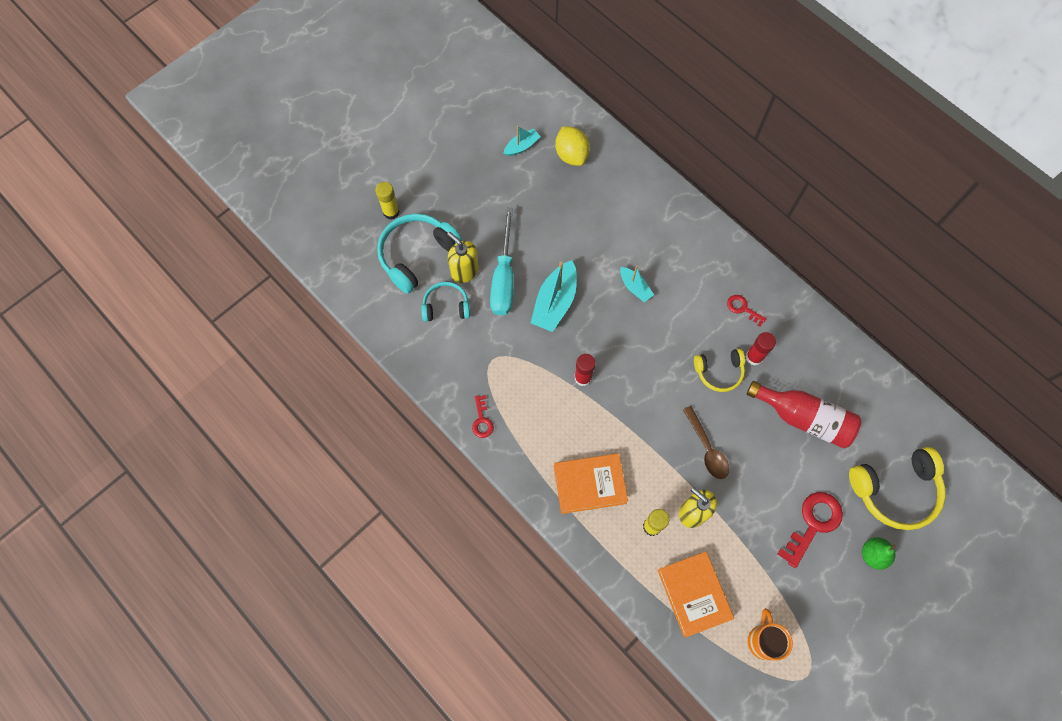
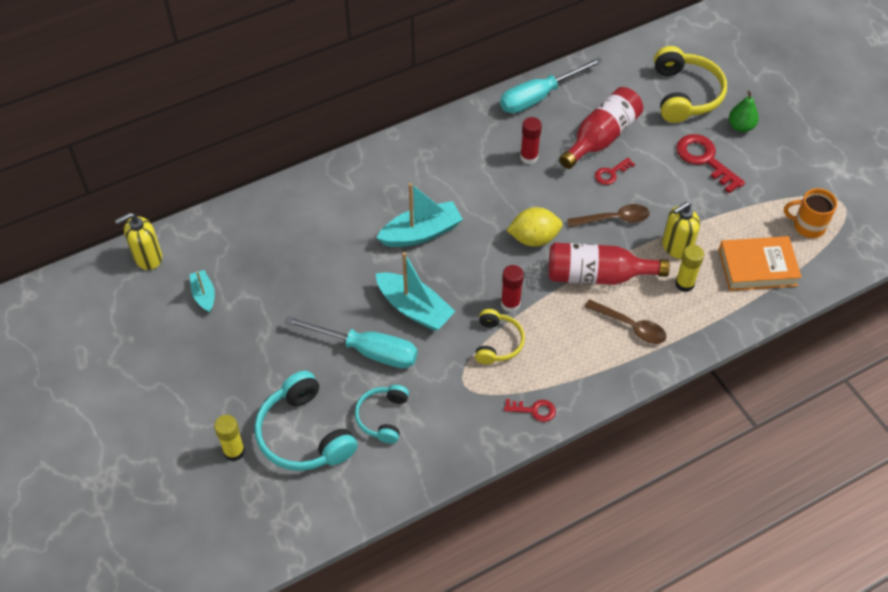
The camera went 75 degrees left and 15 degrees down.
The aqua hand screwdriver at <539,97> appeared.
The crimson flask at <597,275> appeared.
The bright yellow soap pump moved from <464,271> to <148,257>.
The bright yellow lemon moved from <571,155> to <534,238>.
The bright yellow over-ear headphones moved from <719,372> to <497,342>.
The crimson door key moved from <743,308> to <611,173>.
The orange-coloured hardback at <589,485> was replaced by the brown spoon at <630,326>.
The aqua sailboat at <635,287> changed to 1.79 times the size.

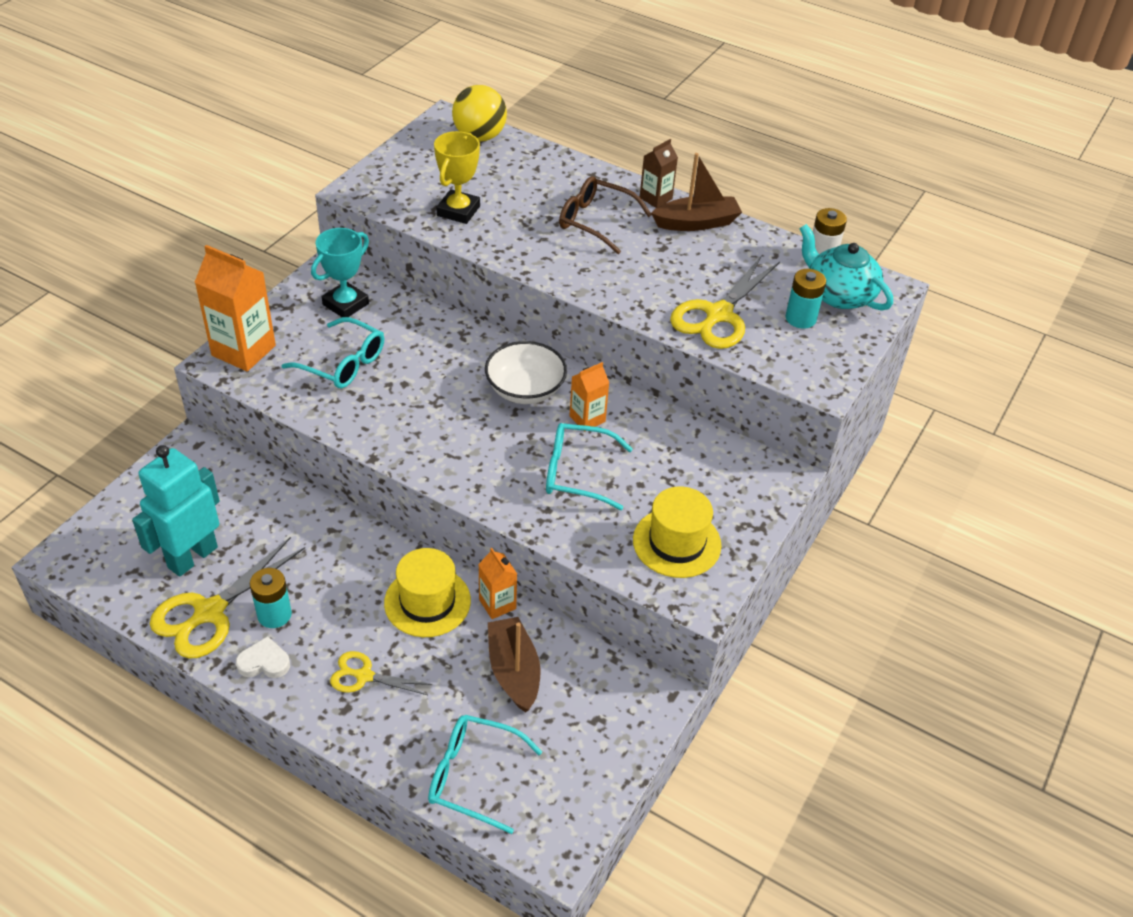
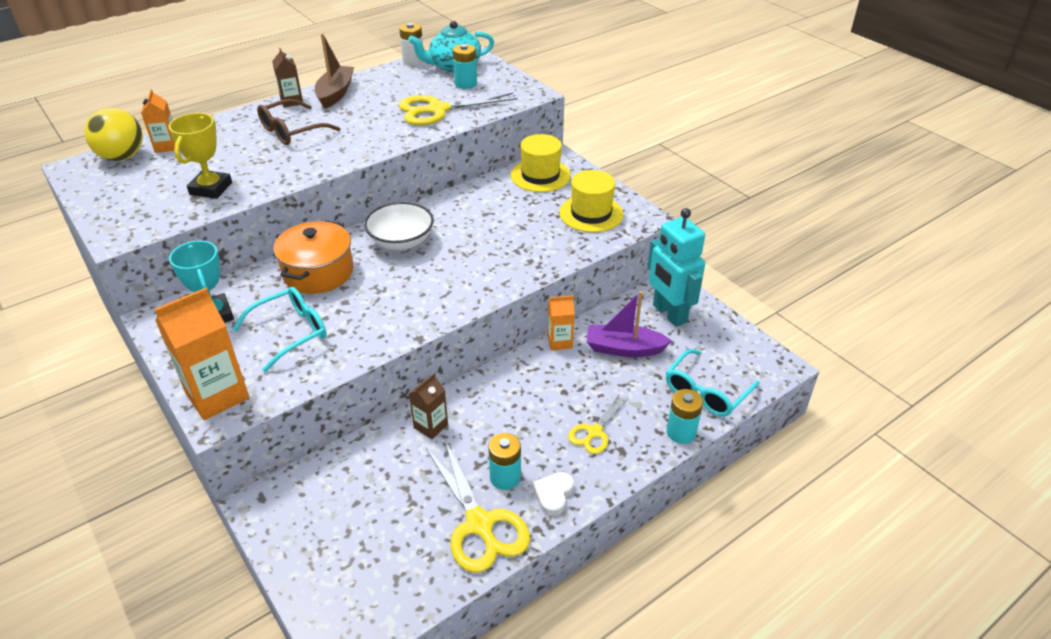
The camera went 65 degrees left and 5 degrees down.
The aqua eyeglasses at <577,473> disappeared.
The orange-coloured stockpot at <318,272> appeared.
The brown juice carton at <431,426> appeared.
The aqua battery at <681,432> appeared.
The aqua toy robot moved from <192,557> to <669,314>.
The bright yellow hat moved from <427,602> to <540,175>.
The orange-coloured juice carton moved from <587,419> to <167,146>.
The brown sailboat at <513,671> became the royal purple sailboat at <624,348>.
The bright yellow prize cup at <458,211> turned 60 degrees clockwise.
The bright yellow scissors at <718,315> turned 105 degrees clockwise.

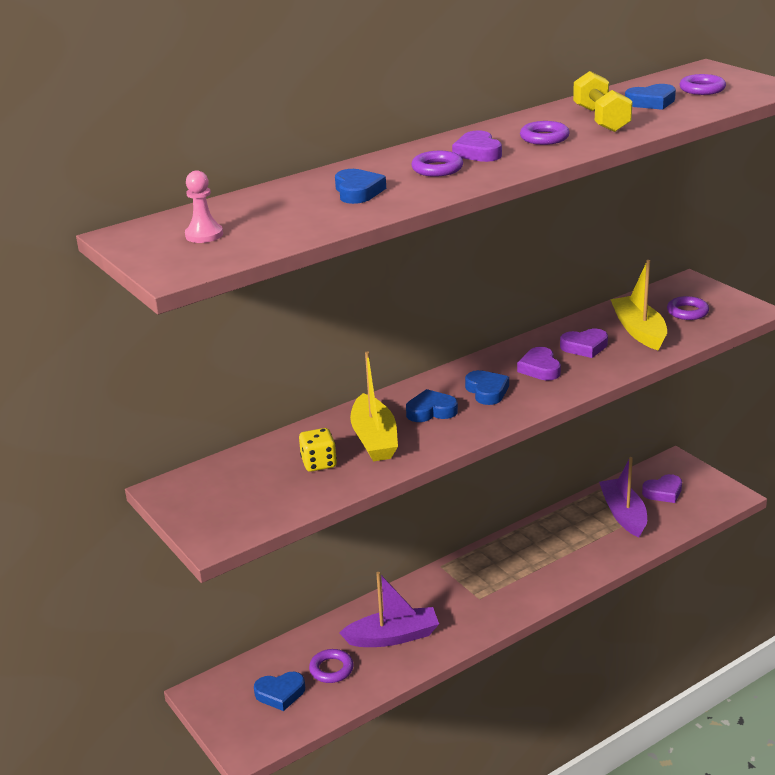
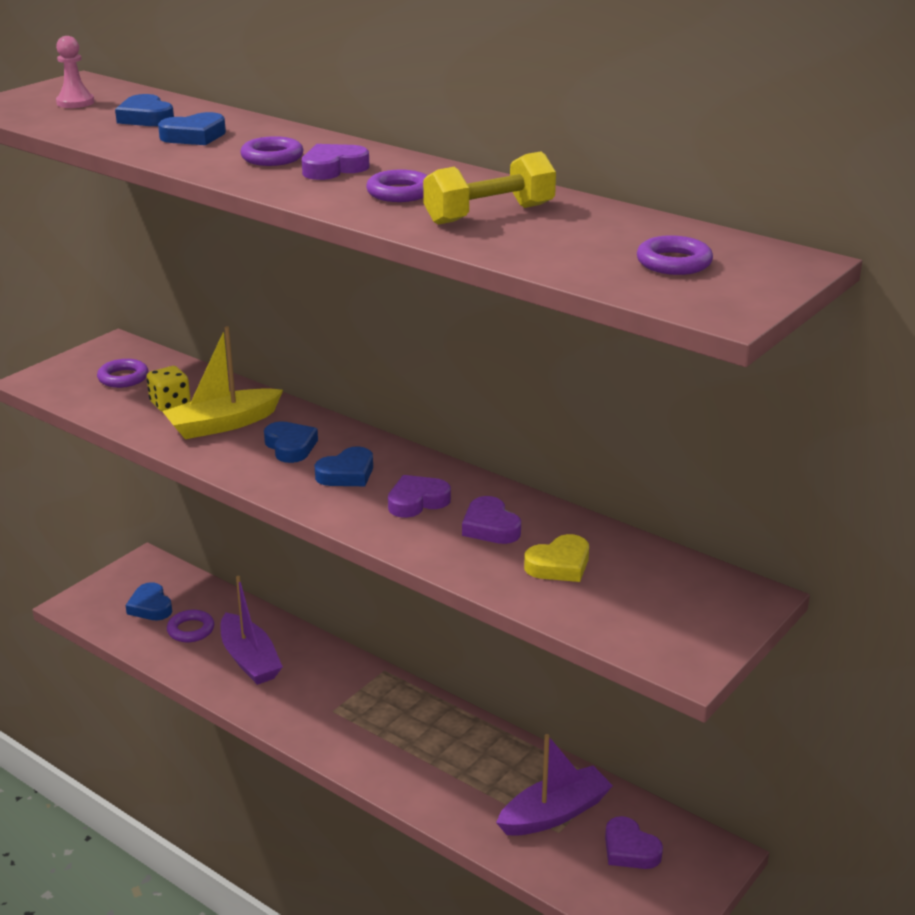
The camera went 70 degrees right and 0 degrees up.
The royal blue heart moved from <651,102> to <146,118>.
The royal purple ring moved from <687,312> to <123,378>.
The bright yellow sailboat at <639,331> was replaced by the bright yellow heart at <559,565>.

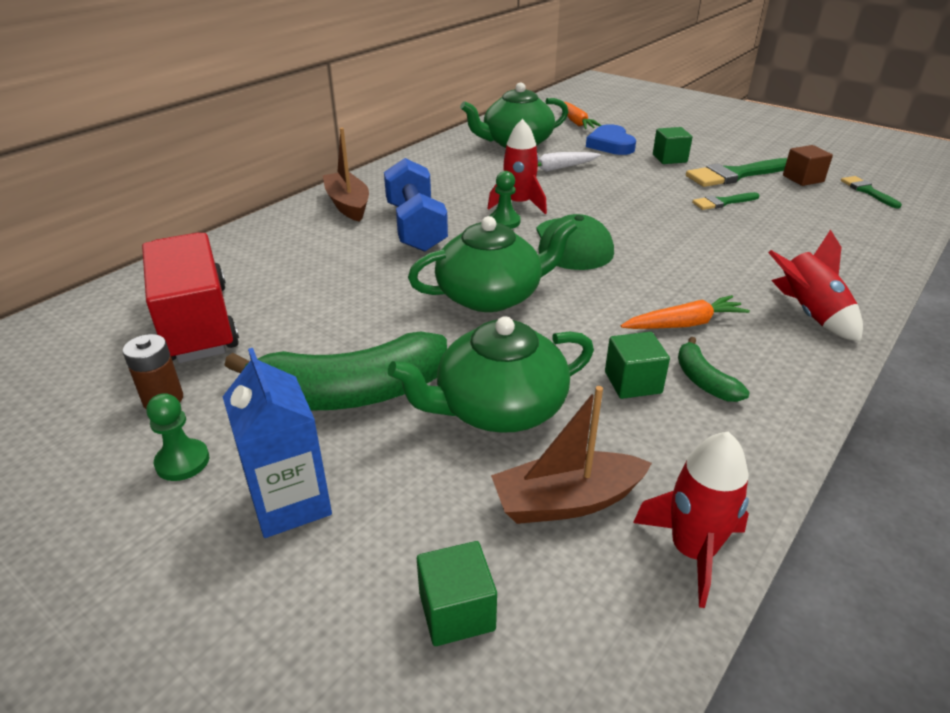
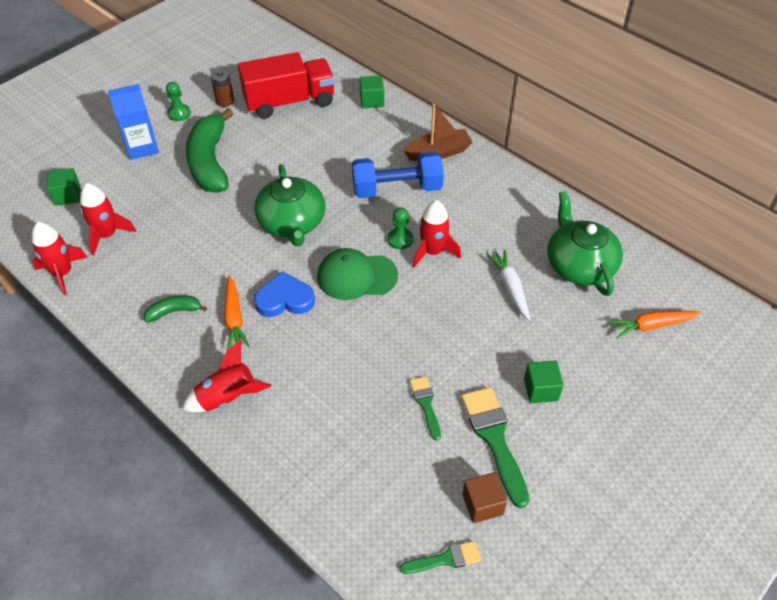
The camera went 95 degrees right and 15 degrees up.
The leaf-green china teapot at <498,408> disappeared.
The royal blue heart moved from <610,144> to <285,299>.
The leaf-green block moved from <633,382> to <372,101>.
The brown sailboat at <566,501> was replaced by the crimson rocket at <107,235>.

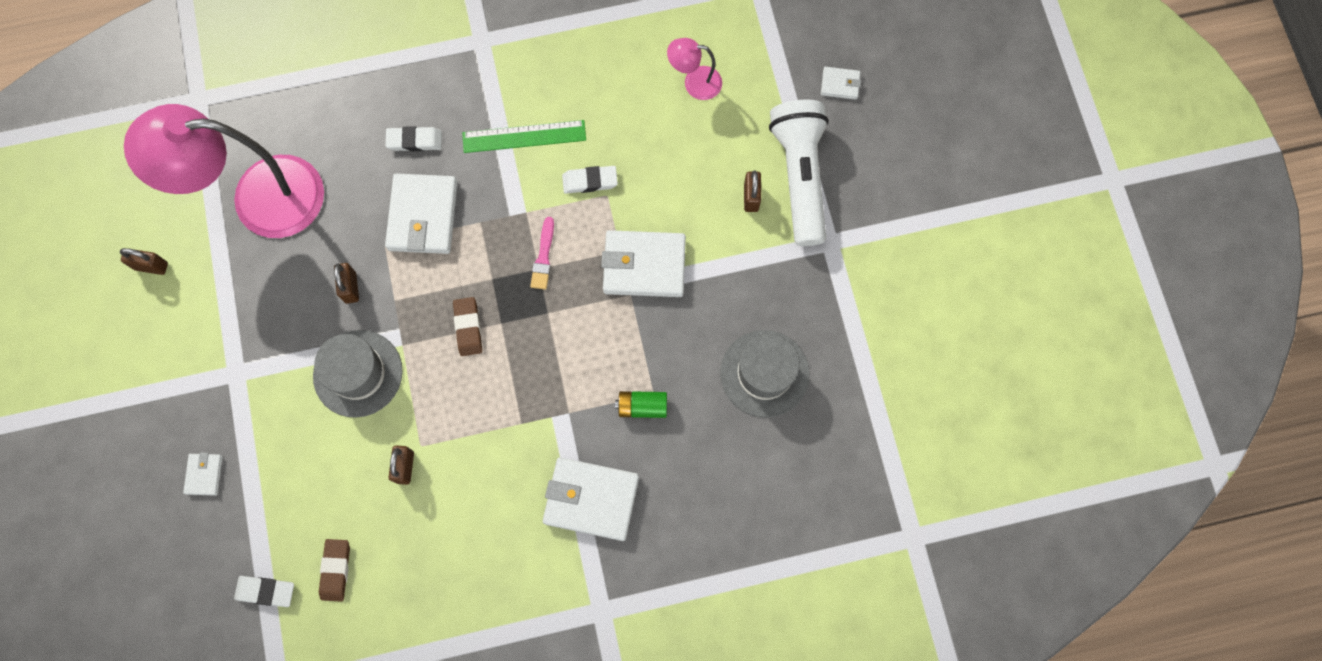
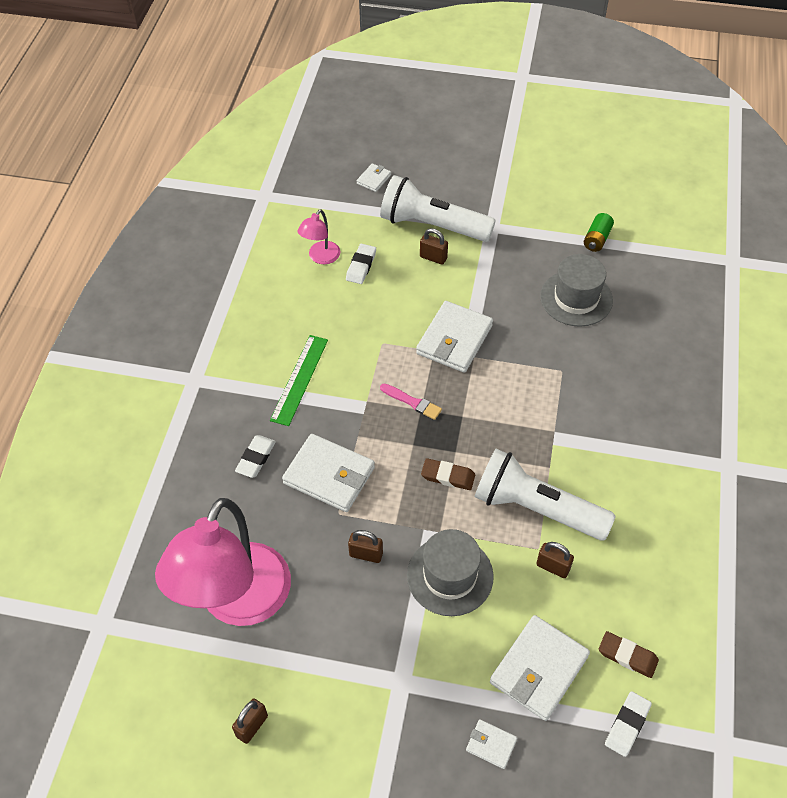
The camera went 65 degrees left and 20 degrees down.
The snow-white pocket torch at <536,508> appeared.
The snow-white wallet moved from <591,499> to <538,669>.
The snow-white gum eraser moved from <590,181> to <361,266>.
The leaf-green battery moved from <642,406> to <597,239>.

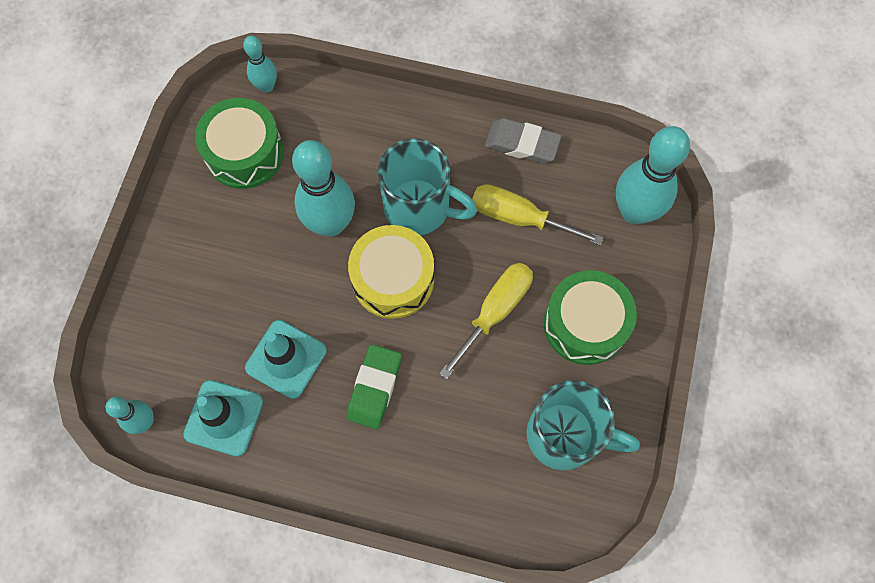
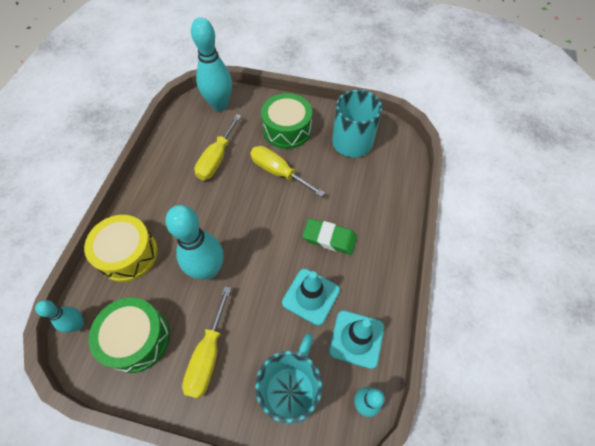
The camera went 90 degrees left and 10 degrees down.
The gray gum eraser at <522,144> disappeared.
The bright yellow hand screwdriver at <208,355> appeared.
The bright yellow snare drum moved from <393,279> to <128,254>.
The aqua coffee mug moved from <419,208> to <291,389>.

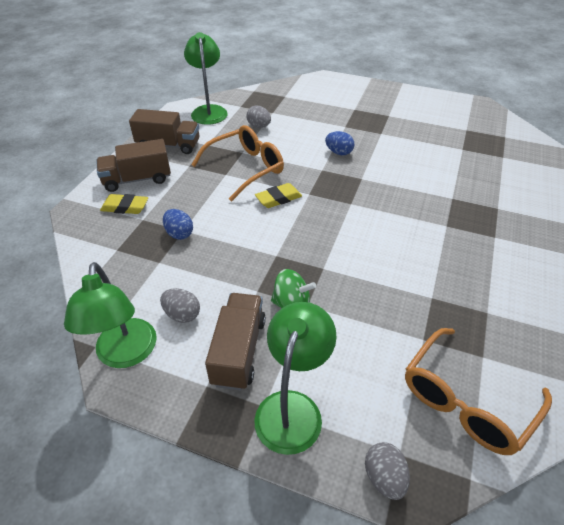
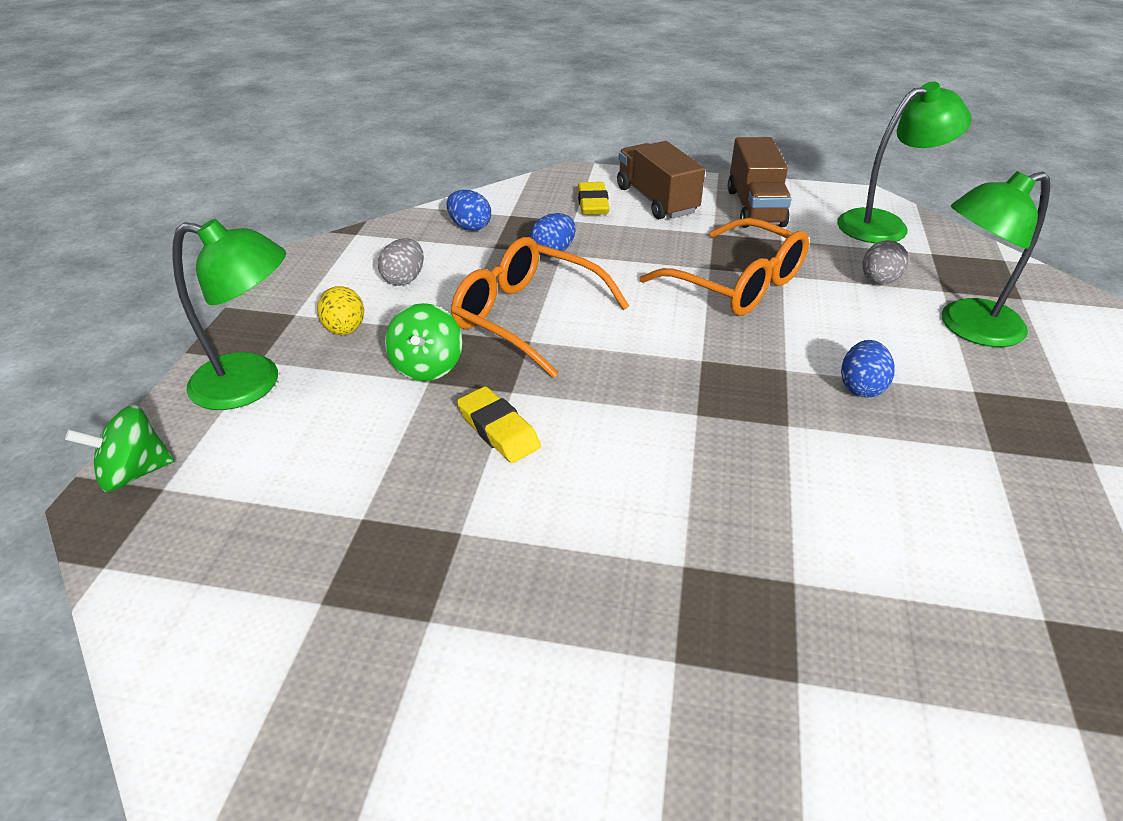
The camera went 80 degrees right and 5 degrees down.
The royal blue egg shape at <470,227> appeared.
The leaf-green lamp moved from <126,354> to <968,327>.
The bright yellow gum eraser moved from <278,198> to <498,430>.
The orange-coloured eyeglasses moved from <466,400> to <528,317>.
The brown lorry at <238,351> was replaced by the bright yellow egg shape at <345,330>.
The gray egg shape at <384,477> was replaced by the leaf-green toy top at <134,473>.

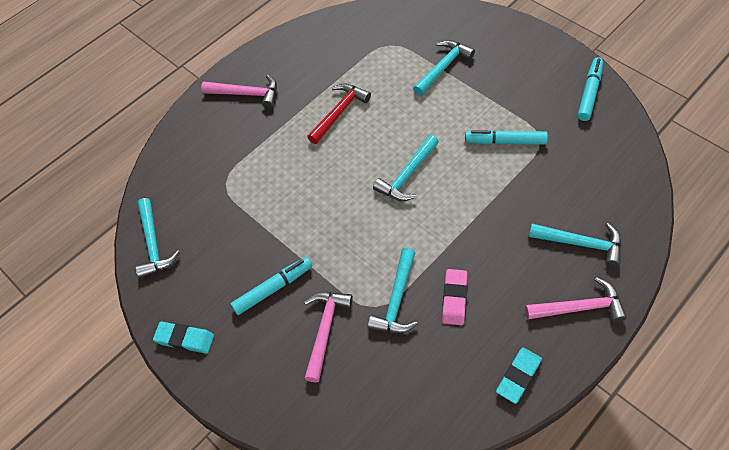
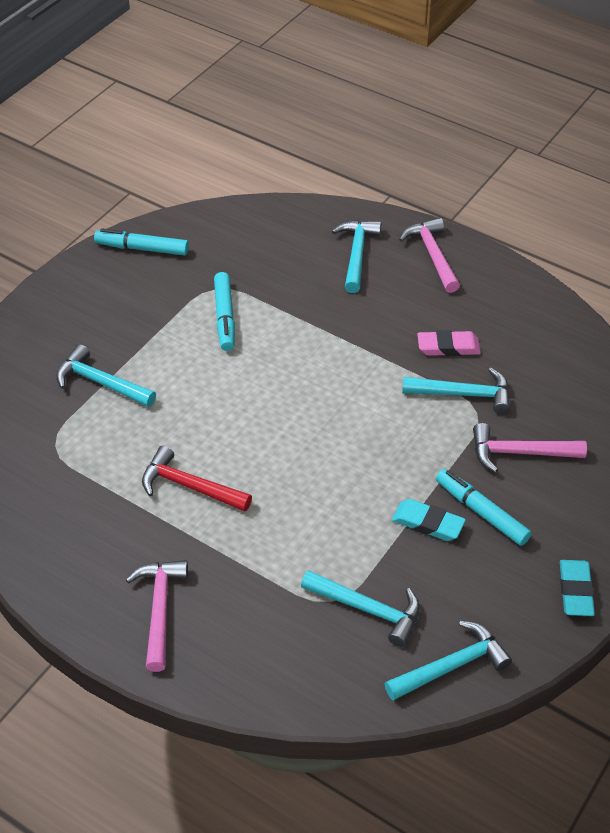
The camera went 105 degrees left and 10 degrees down.
The aqua claw hammer moved from <407,175> to <368,609>.
The aqua gum eraser moved from <518,376> to <428,523>.

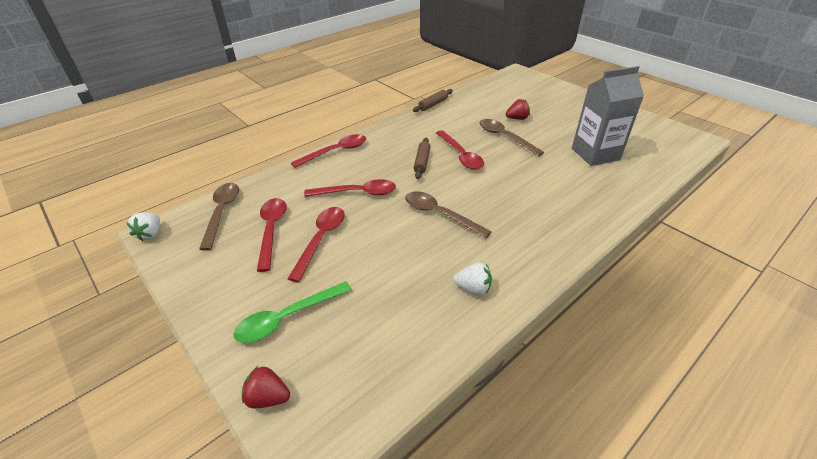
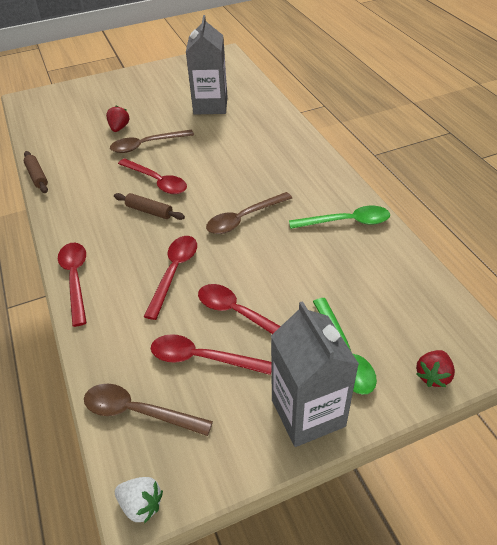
The camera went 70 degrees left and 5 degrees up.
The gray juice carton at <308,413> appeared.
The snow-white berry at <473,288> was replaced by the leaf-green spoon at <346,222>.
The crimson spoon at <460,155> turned 45 degrees clockwise.

